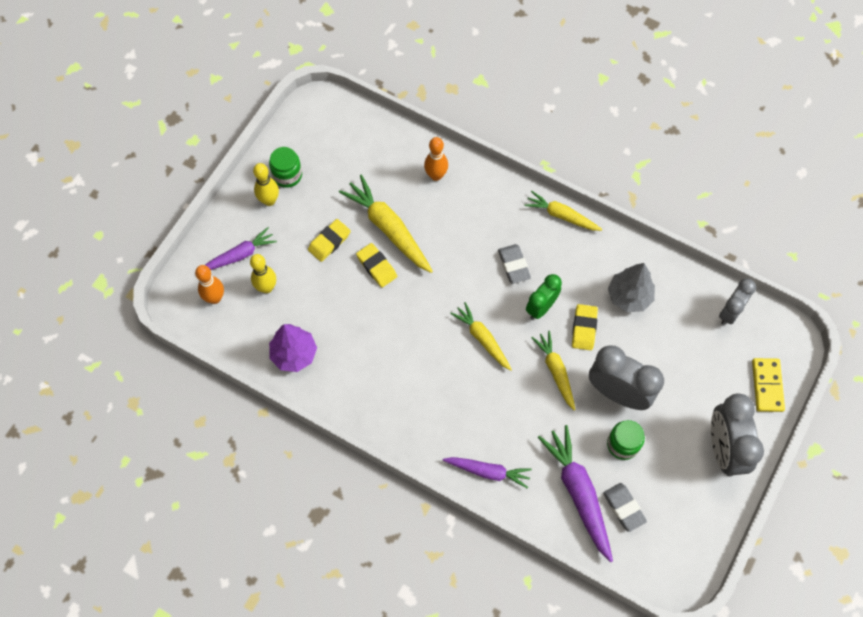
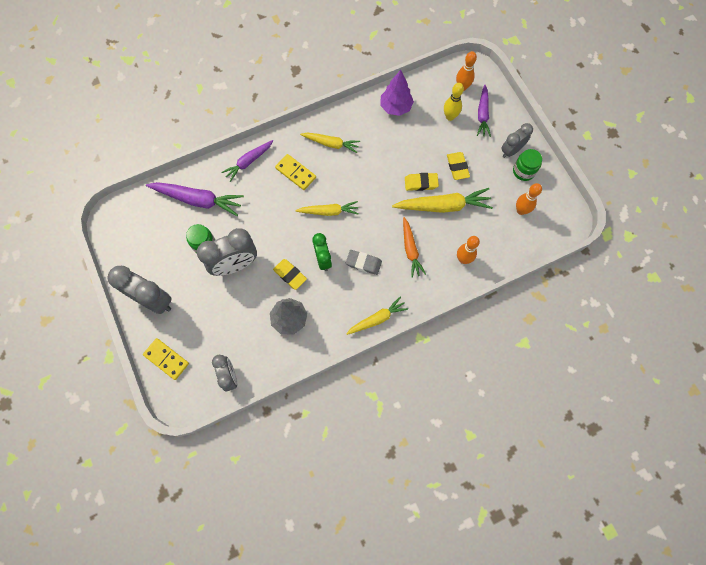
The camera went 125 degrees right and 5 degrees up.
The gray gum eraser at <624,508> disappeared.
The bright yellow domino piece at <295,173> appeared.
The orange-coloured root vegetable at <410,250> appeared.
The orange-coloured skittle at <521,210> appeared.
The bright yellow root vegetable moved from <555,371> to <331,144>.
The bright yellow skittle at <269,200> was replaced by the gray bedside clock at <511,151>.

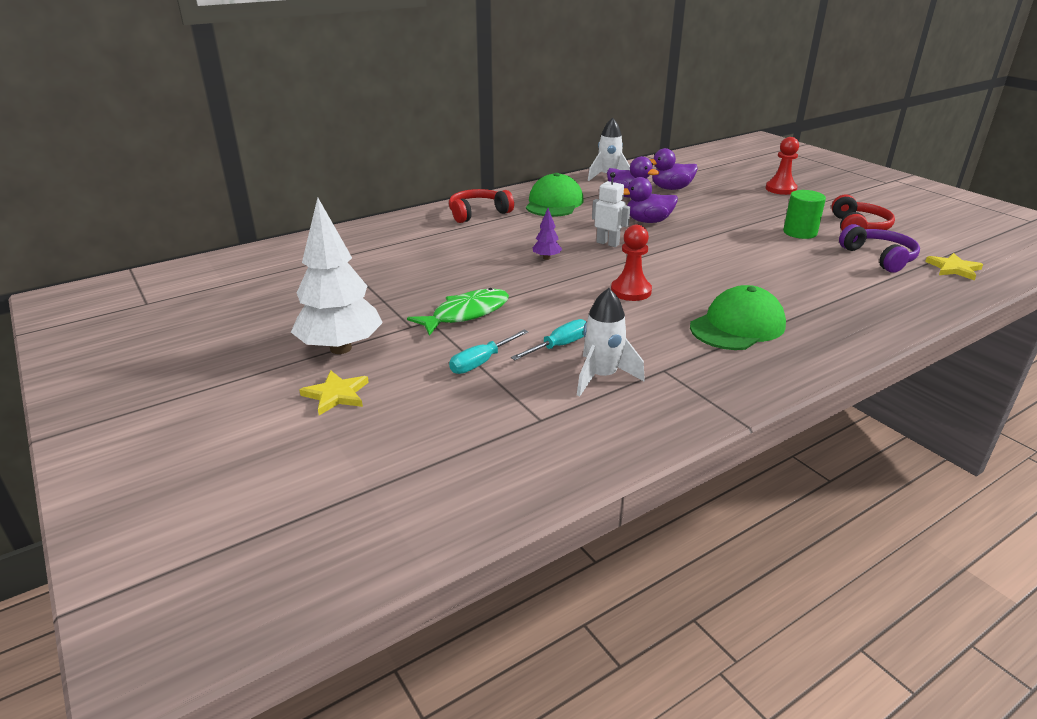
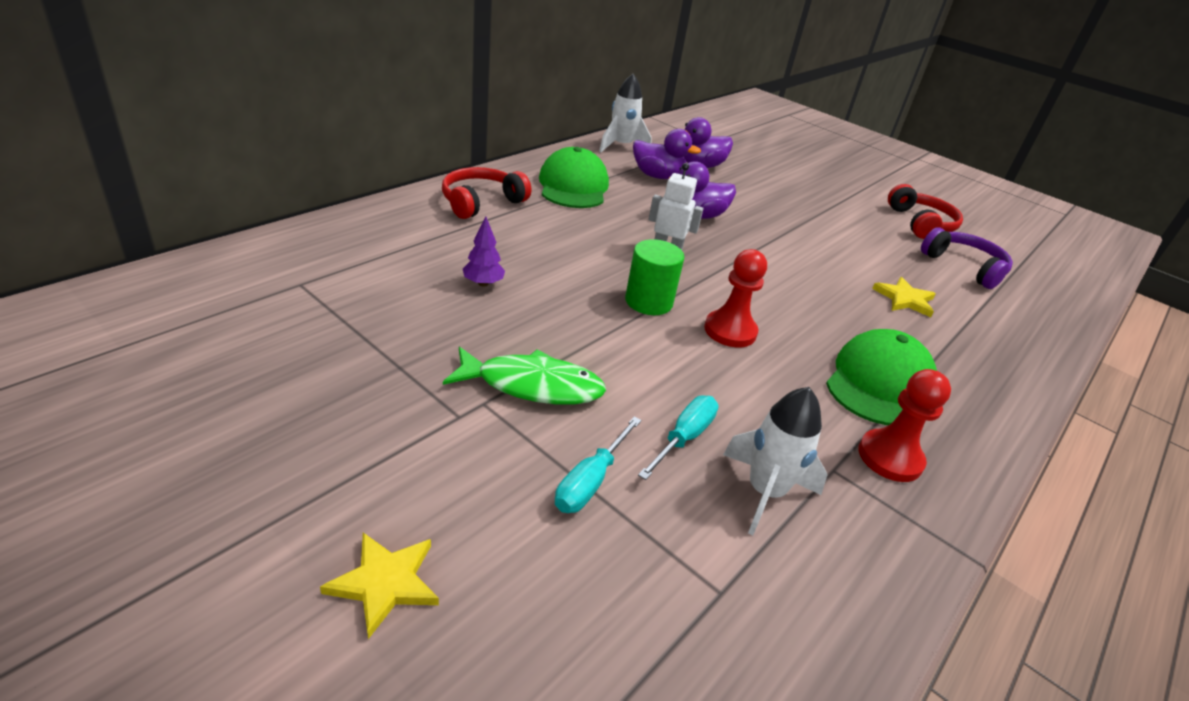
The camera went 20 degrees left and 5 degrees up.
The snow-white toy tree at <340,348> disappeared.
The royal purple toy tree moved from <546,258> to <483,283>.
The crimson chess pawn moved from <780,189> to <890,457>.
The leaf-green solid cylinder moved from <800,232> to <648,302>.
The bright yellow star shape moved from <953,268> to <904,299>.
The leaf-green toy fish at <466,314> turned 60 degrees clockwise.

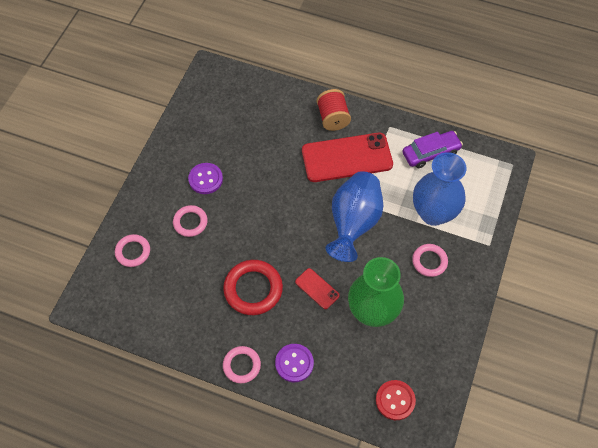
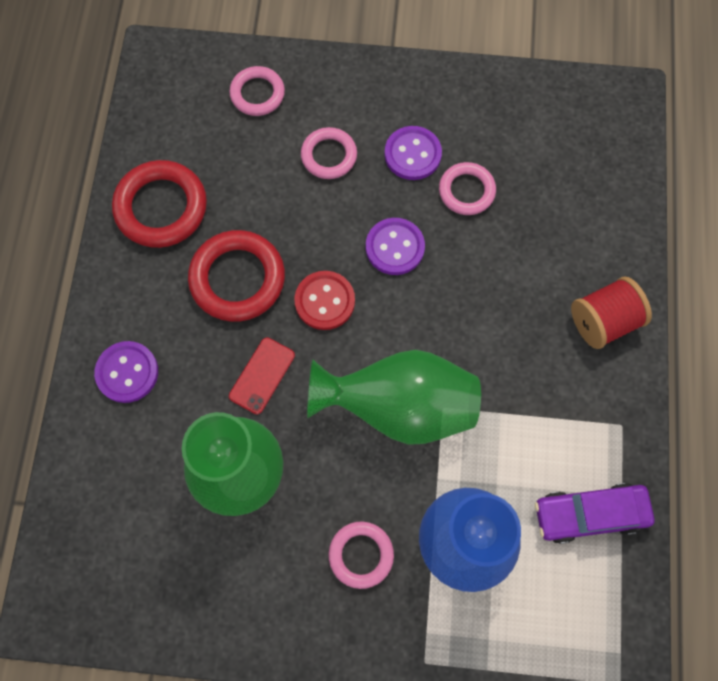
The camera went 75 degrees right and 10 degrees up.
The crimson phone at <347,158> disappeared.
The crimson ring at <161,207> appeared.
The royal purple button at <395,247> appeared.
The pink ring moved from <241,365> to <466,191>.
The crimson button moved from <395,400> to <325,301>.
The royal blue vase at <353,223> became the leaf-green vase at <399,406>.
The royal purple automobile at <430,153> turned 120 degrees clockwise.

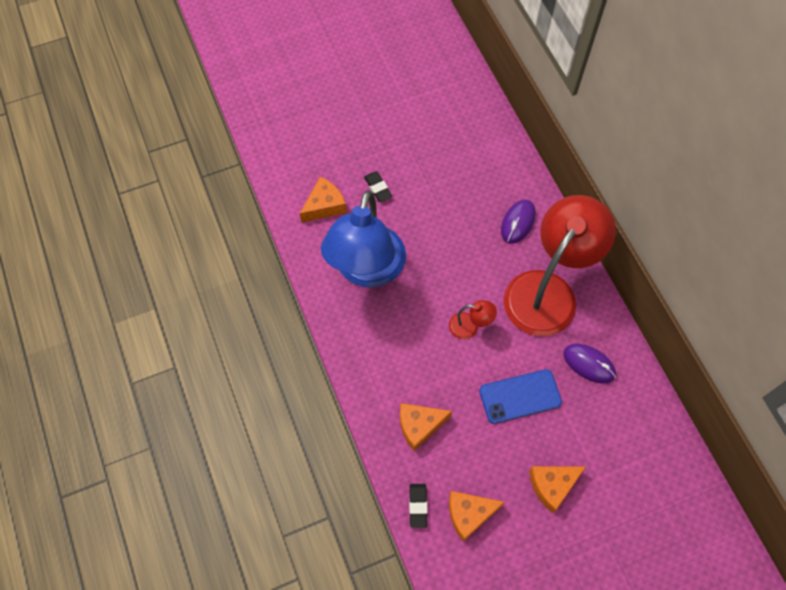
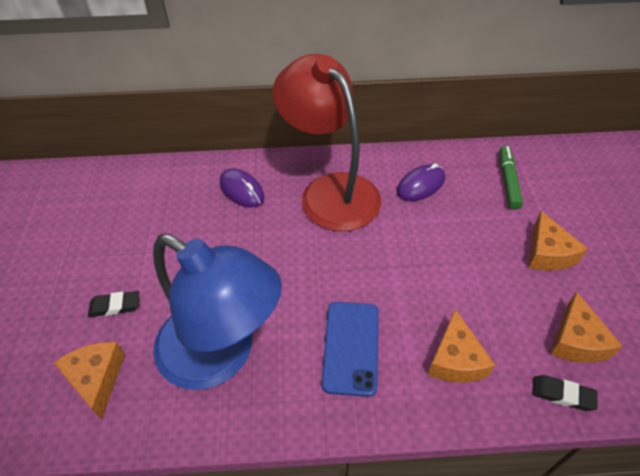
The camera went 70 degrees left and 15 degrees down.
The crimson lamp at <470,326> disappeared.
The leaf-green marker at <508,181> appeared.
The royal blue phone moved from <520,396> to <351,347>.

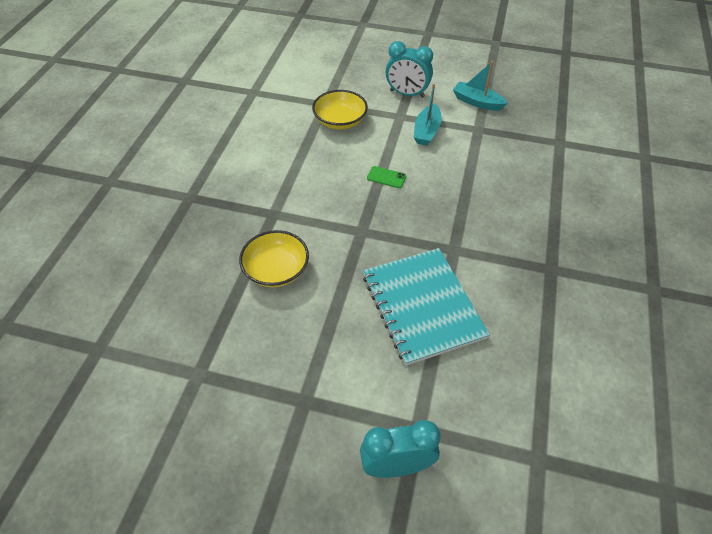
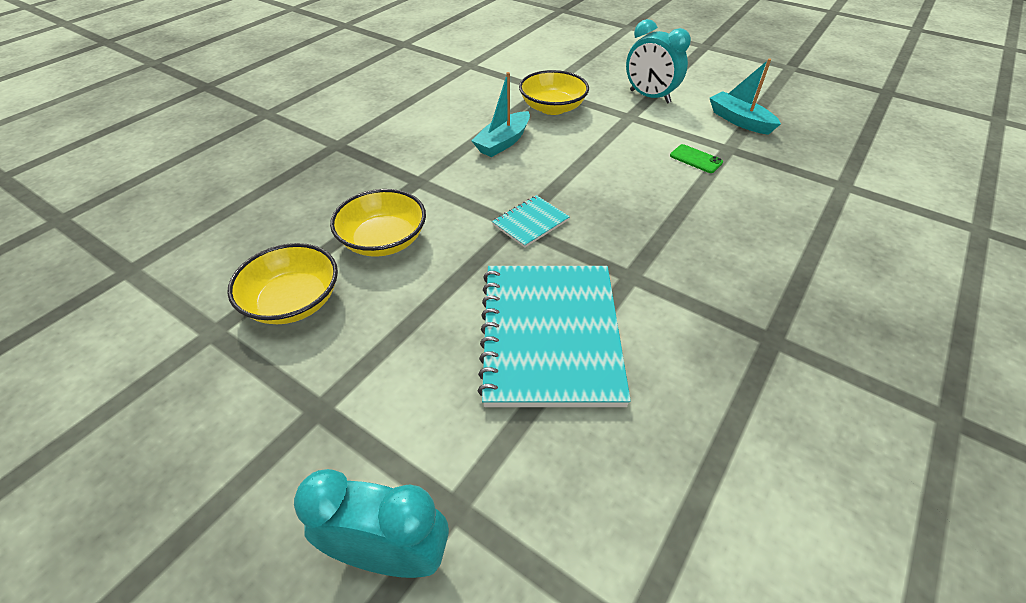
The camera went 20 degrees right and 5 degrees down.
The bright yellow serving bowl at <293,301> appeared.
The aqua exercise book at <530,222> appeared.
The leaf-green phone moved from <386,177> to <696,159>.
The aqua sailboat moved from <426,131> to <503,142>.

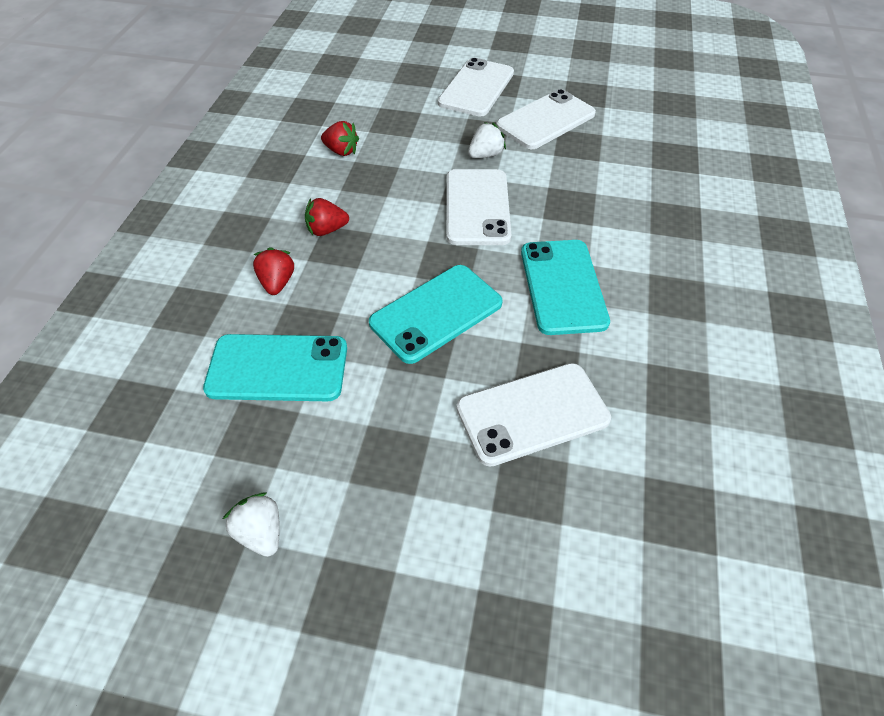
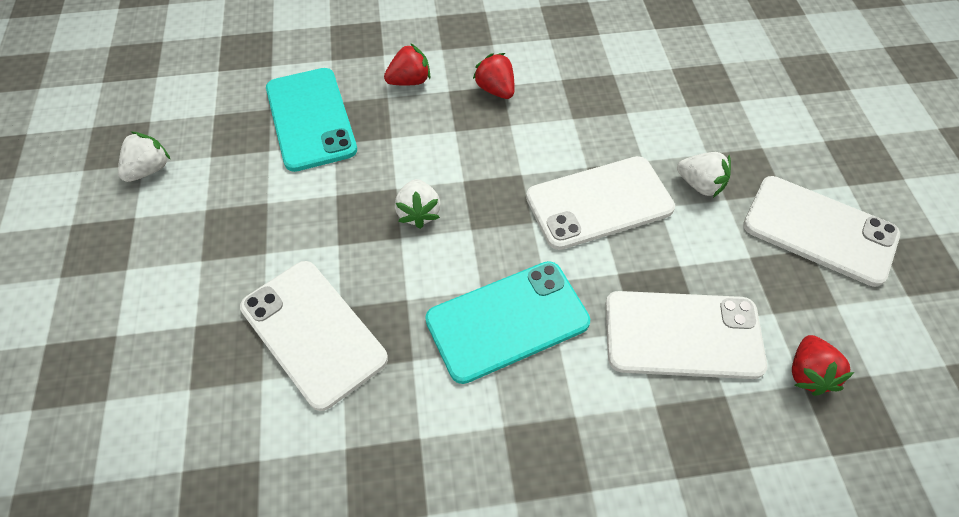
The camera went 70 degrees right and 5 degrees up.
The crimson berry moved from <341,151> to <808,373>.
The snow-white phone moved from <476,88> to <682,335>.
The aqua phone at <436,313> was replaced by the snow-white berry at <418,213>.

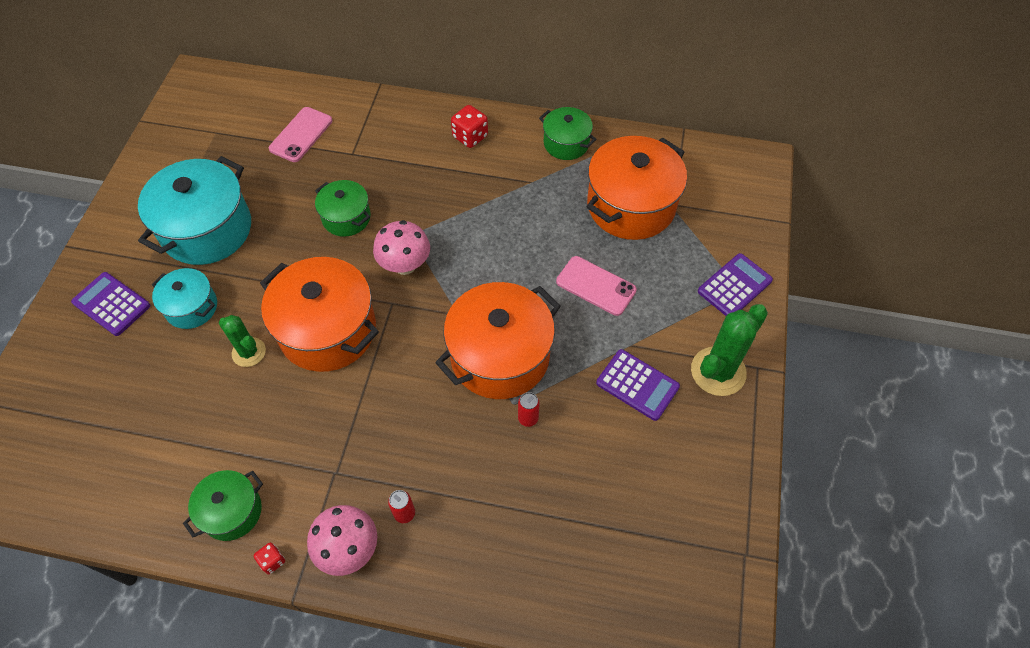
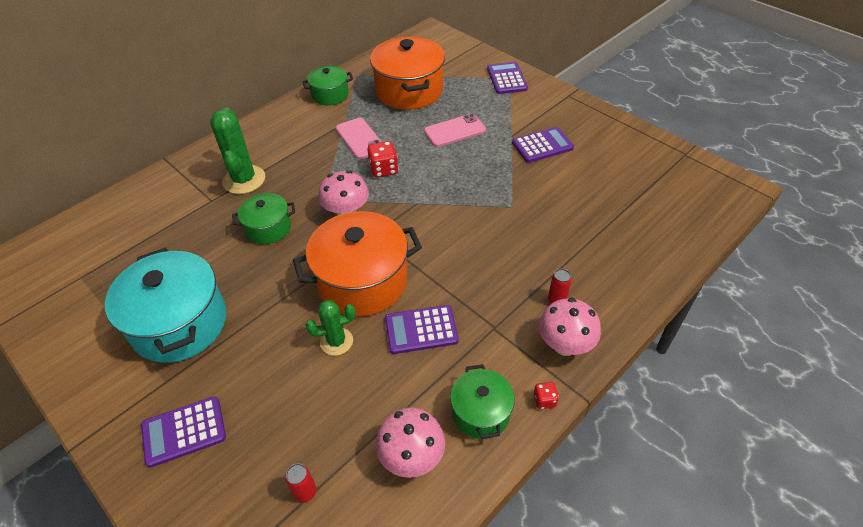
The camera went 55 degrees left and 10 degrees down.
The aqua stockpot at <191,307> disappeared.
The orange-coloured stockpot at <500,356> disappeared.
The pink fungus at <412,457> appeared.
The royal purple adding machine at <421,330> appeared.
The pink phone moved from <301,135> to <360,138>.
The crimson die moved from <470,137> to <384,169>.
The crimson tin moved from <528,418> to <305,492>.
The leaf-green cactus moved from <718,371> to <244,180>.

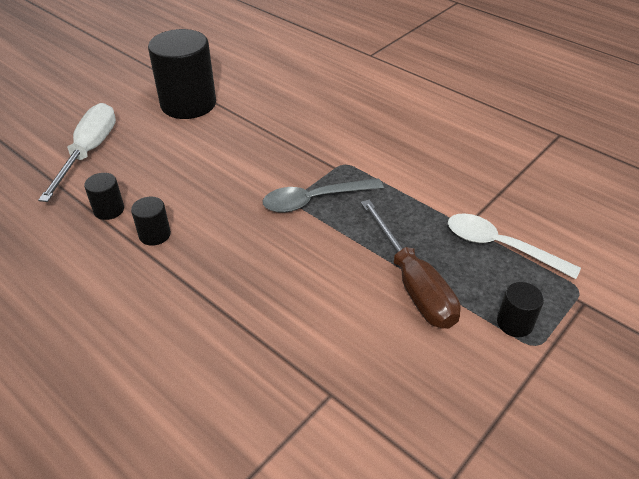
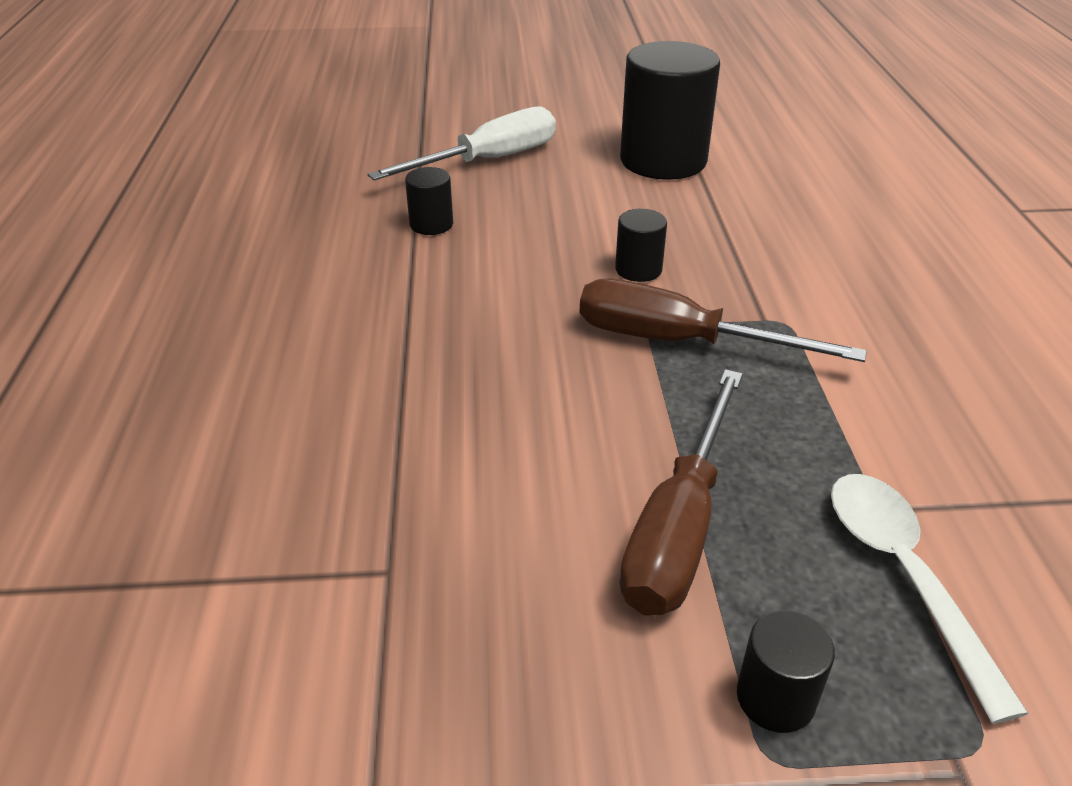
The camera went 45 degrees right and 5 degrees down.
The ebony solid cylinder moved from <154,234> to <638,269>.
The gray spoon at <314,200> was replaced by the brown hand screwdriver at <679,341>.

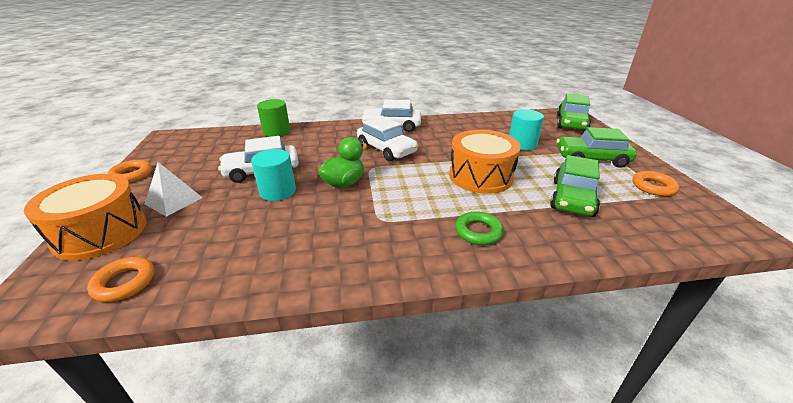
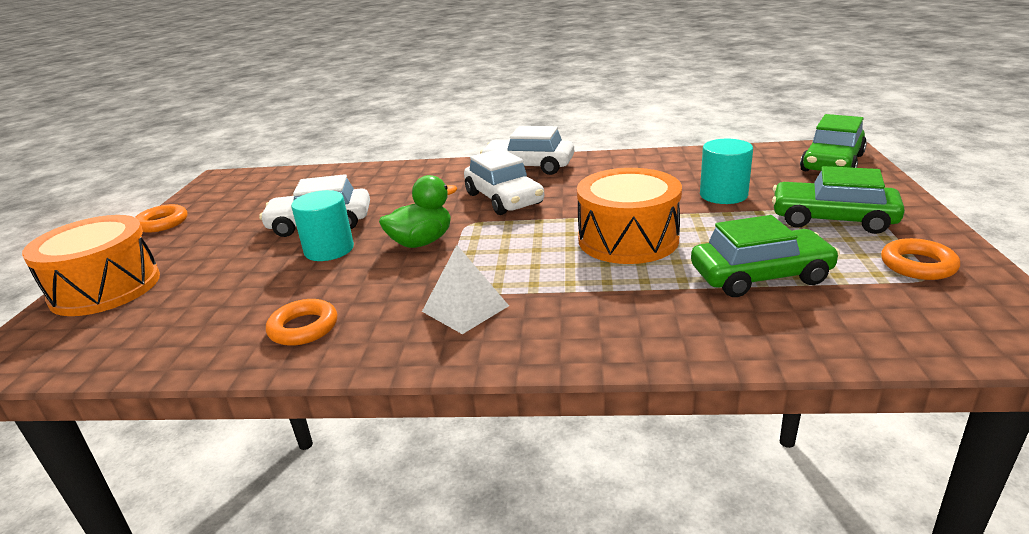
The camera went 15 degrees right and 5 degrees down.
The leaf-green solid cylinder at <276,132> disappeared.
The leaf-green ring at <478,232> disappeared.
The orange-coloured ring moved from <124,282> to <303,328>.
The snow-white solid pyramid moved from <174,201> to <465,308>.
The leaf-green automobile at <572,198> turned 135 degrees counterclockwise.

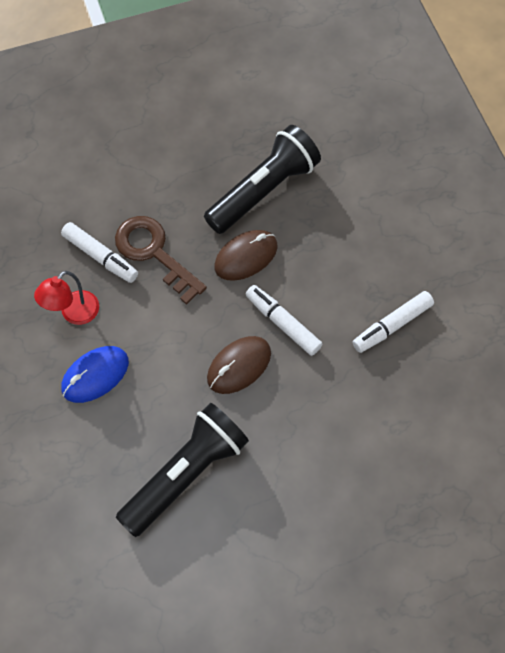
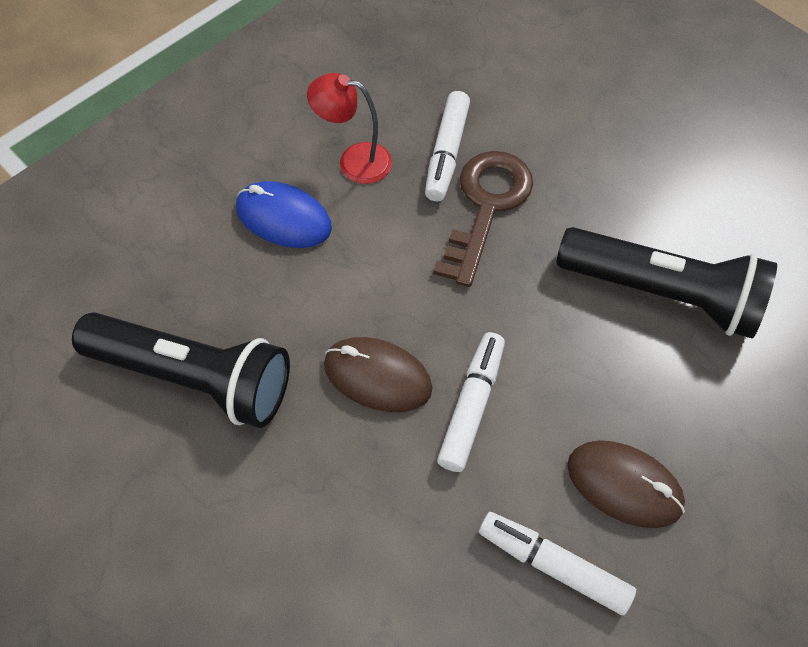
The camera went 65 degrees right and 5 degrees down.
The brown mouse moved from <246,256> to <624,485>.

